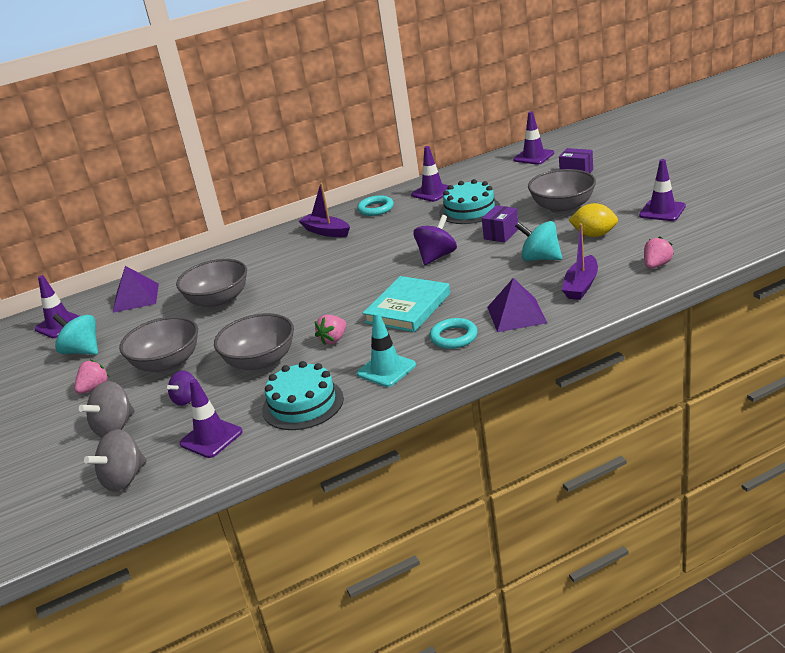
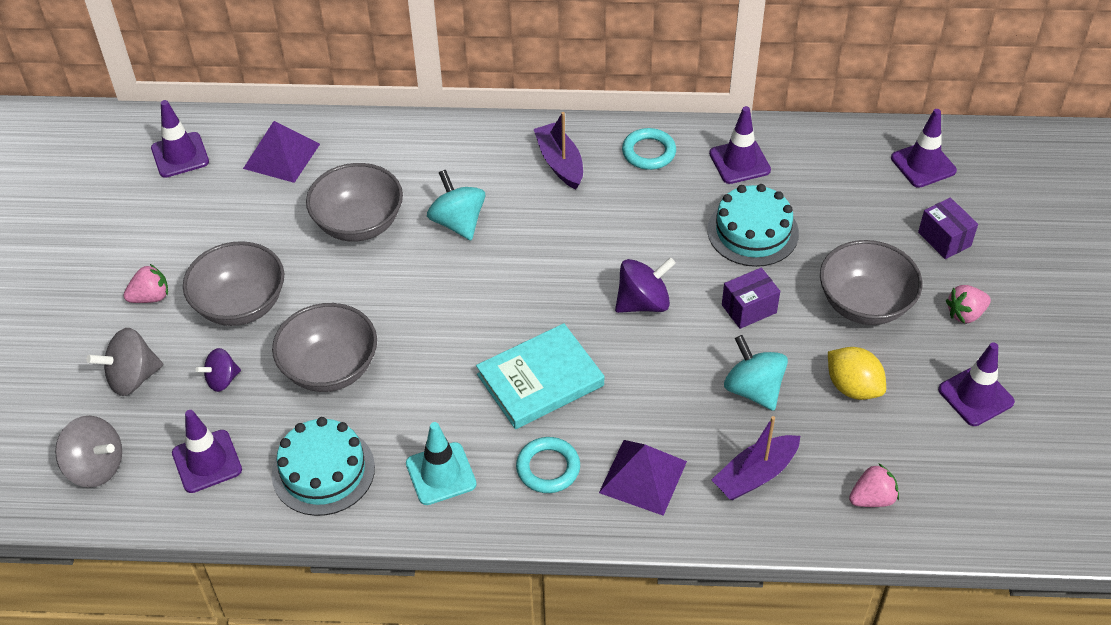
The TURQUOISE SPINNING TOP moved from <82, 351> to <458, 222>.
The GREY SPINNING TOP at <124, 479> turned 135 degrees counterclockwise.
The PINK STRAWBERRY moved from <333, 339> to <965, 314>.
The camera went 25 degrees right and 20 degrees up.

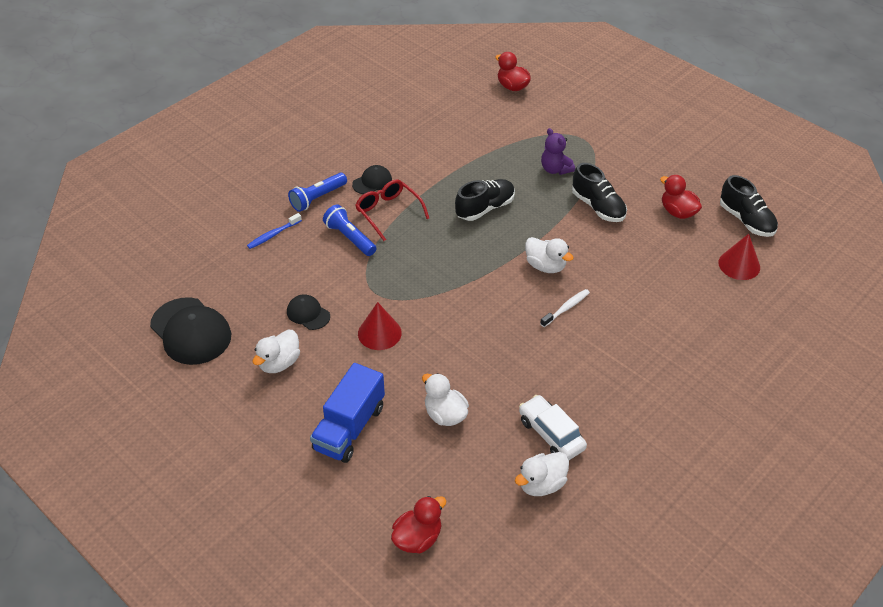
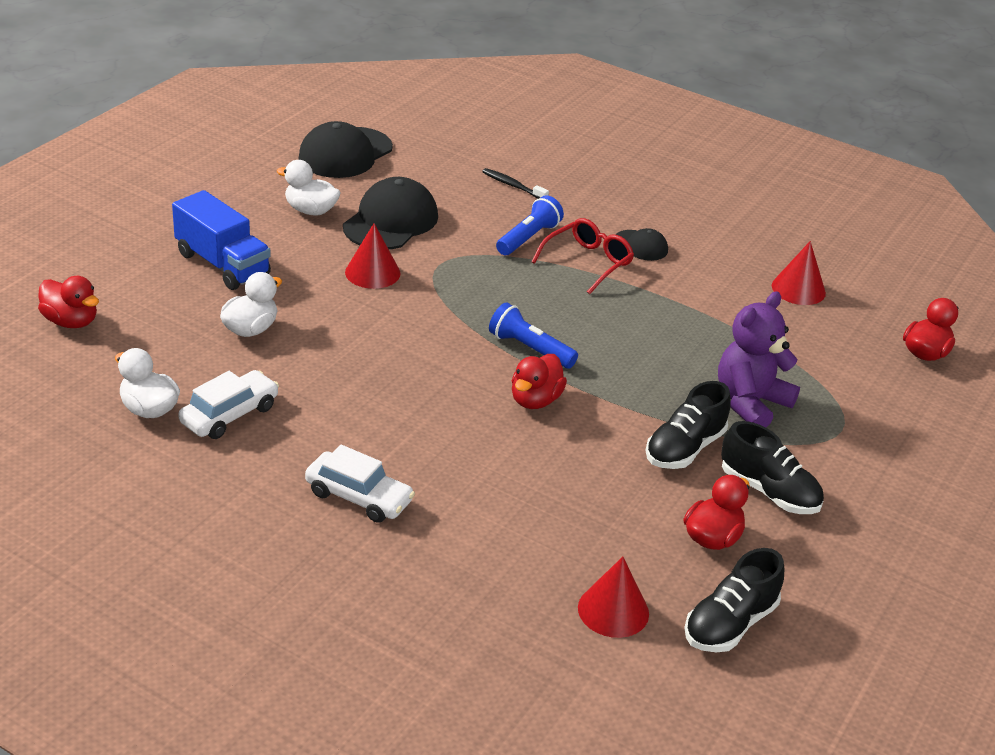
The BLUE TOOTHBRUSH at <273, 235> became the BLACK TOOTHBRUSH at <512, 186>.
The BLACK CAP at <308, 314> changed to 1.91 times the size.
The BLUE FLASHLIGHT moved from <317, 198> to <529, 349>.
The BLUE TRUCK at <349, 428> turned 150 degrees counterclockwise.
The BLACK SHOE moved from <485, 208> to <769, 491>.
The WHITE DUCK at <545, 266> became the RED DUCK at <535, 400>.
The WHITE TOOTHBRUSH at <566, 308> disappeared.
The PURPLE TEDDY BEAR at <555, 169> changed to 1.56 times the size.
The WHITE CAR at <359, 497> appeared.
The RED CONE at <798, 289> appeared.
The camera went 75 degrees right and 10 degrees down.

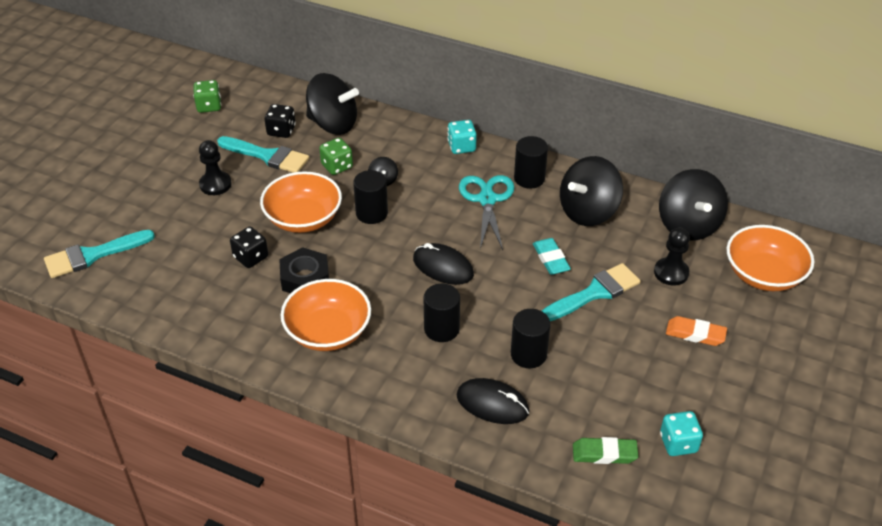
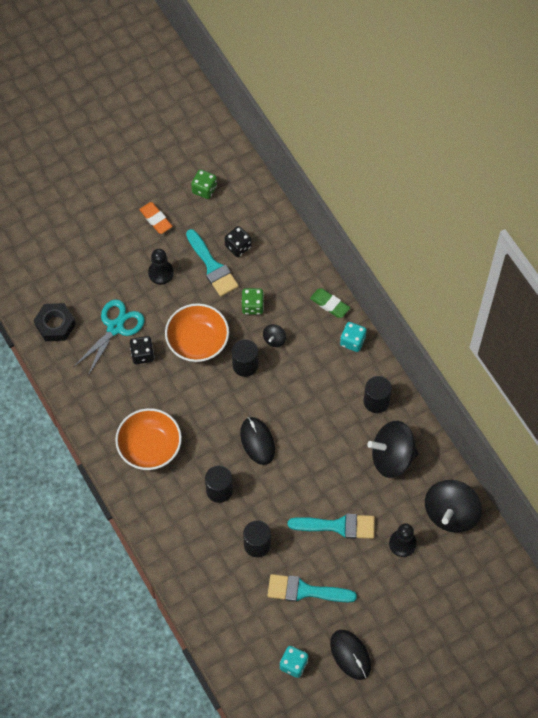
The TURQUOISE BRUSH moved from <93, 255> to <305, 591>.
The BLACK NUT moved from <305, 278> to <55, 325>.
The BLACK SPINNING TOP at <333, 124> disappeared.
The BLACK MOUSE moved from <492, 404> to <350, 655>.
The TURQUOISE SCISSORS moved from <487, 200> to <115, 327>.
The TURQUOISE ERASER at <551, 259> disappeared.
The GREEN ERASER moved from <604, 454> to <329, 304>.
The ORANGE ERASER moved from <695, 334> to <155, 219>.
The ORANGE BOWL at <763, 274> disappeared.
The camera went 35 degrees right and 20 degrees up.

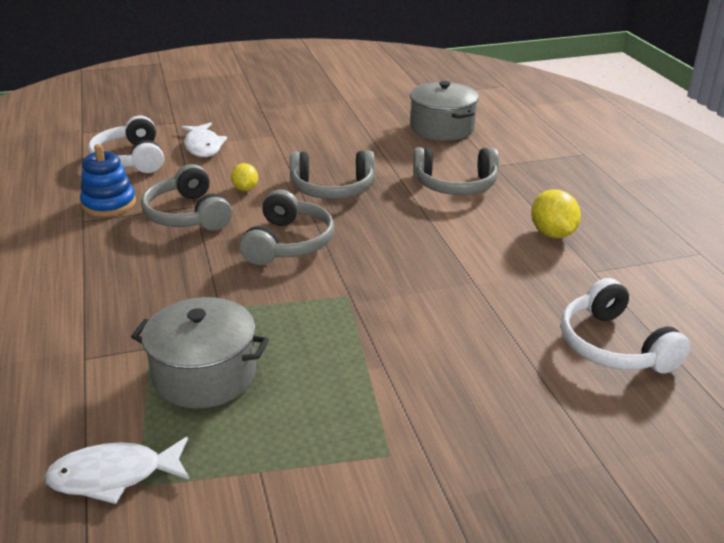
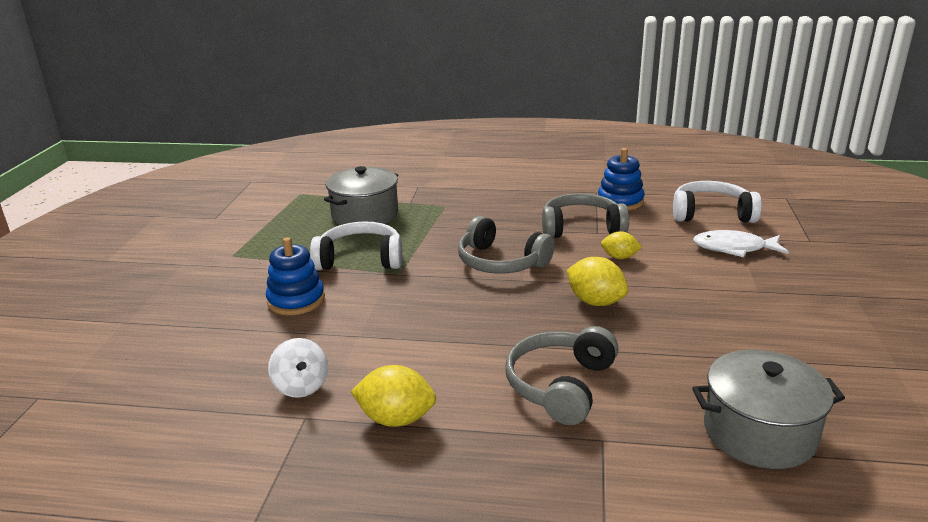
The WHITE FISH at <114, 476> disappeared.
The GREY HEADPHONES at <332, 188> was replaced by the YELLOW LEMON at <595, 302>.
The WHITE HEADPHONES moved from <614, 346> to <360, 259>.
The BLUE STACKING TOY at <296, 300> appeared.
The WHITE SPINNING TOP at <301, 386> appeared.
The camera went 115 degrees right and 5 degrees down.

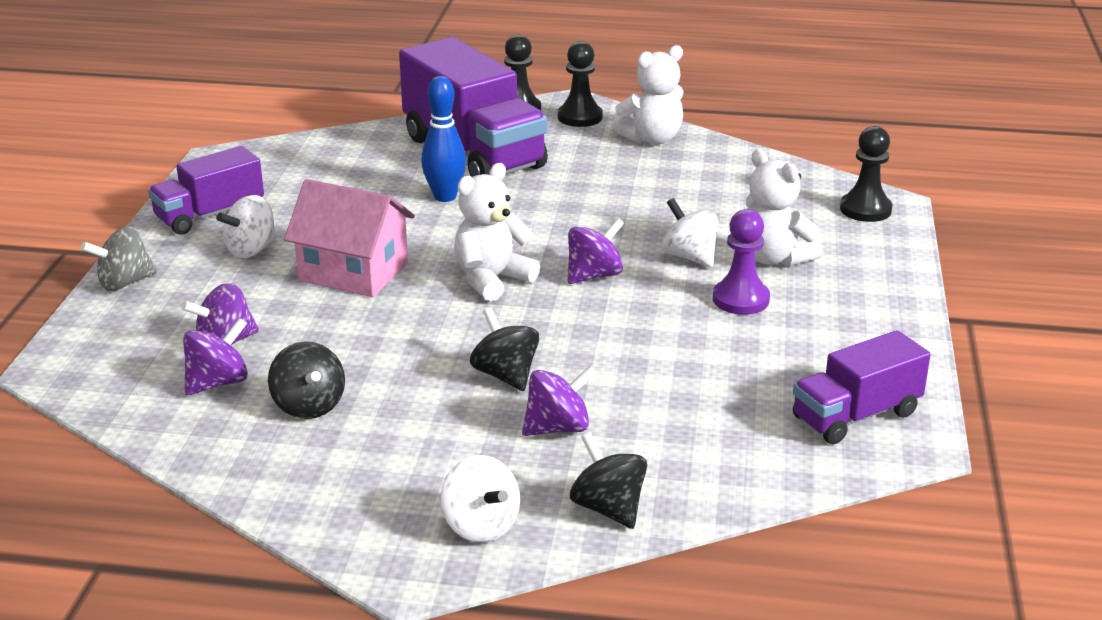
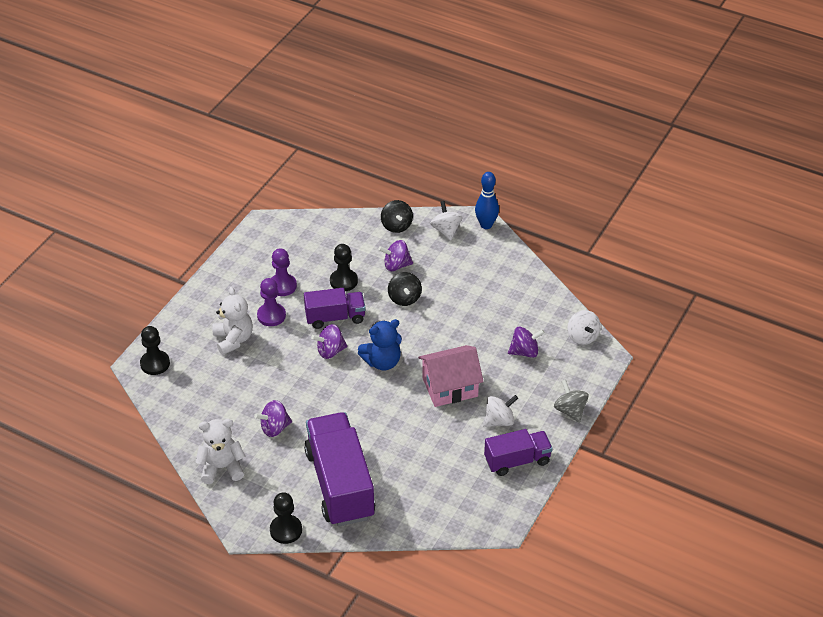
The GREY SPINNING TOP at <124, 283> turned 105 degrees counterclockwise.
The PURPLE SPINNING TOP moved from <218, 383> to <274, 428>.
The BLACK SPINNING TOP at <309, 406> disappeared.
The PINK HOUSE at <353, 272> turned 60 degrees counterclockwise.
The BLUE BOWLING PIN moved from <445, 197> to <486, 225>.
The WHITE TEDDY BEAR at <492, 279> became the BLUE TEDDY BEAR at <382, 362>.
The BLACK PAWN moved from <580, 117> to <343, 281>.
The WHITE SPINNING TOP moved from <689, 257> to <582, 337>.
The PURPLE TRUCK moved from <856, 415> to <335, 317>.
The PURPLE PAWN at <282, 286> appeared.
The camera went 160 degrees left and 15 degrees up.

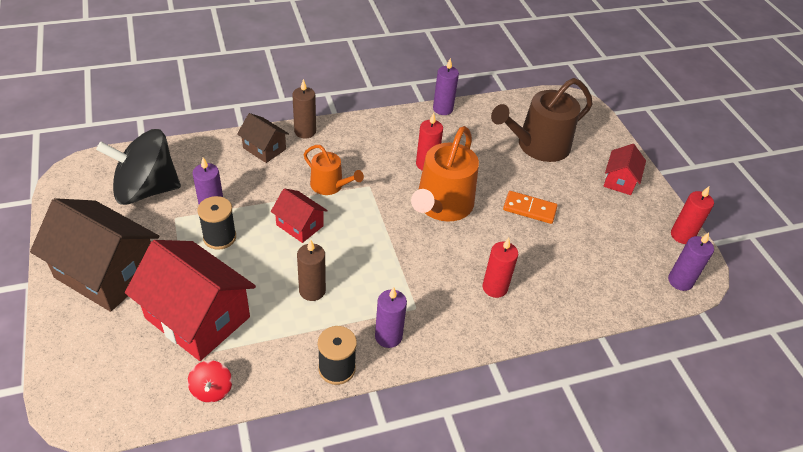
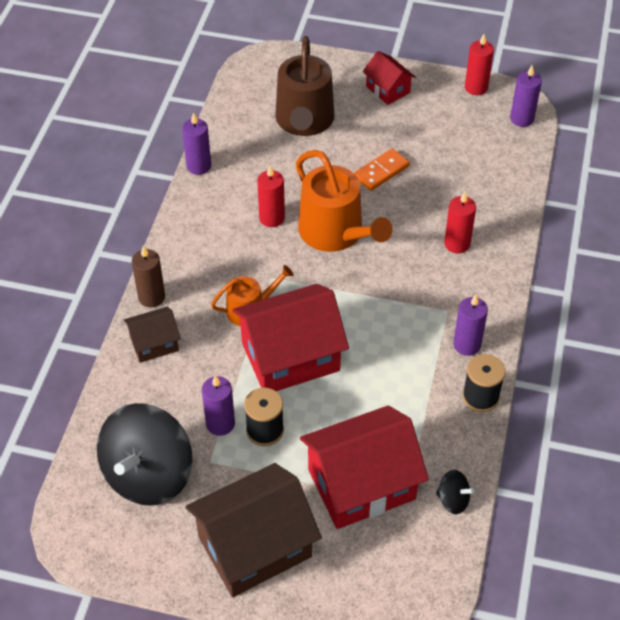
The RED SPINNING TOP at <212, 390> became the BLACK SPINNING TOP at <453, 500>.
The RED HOUSE at <299, 225> changed to 1.95 times the size.
The BROWN CANDLE at <312, 291> disappeared.
The camera went 55 degrees left and 5 degrees up.

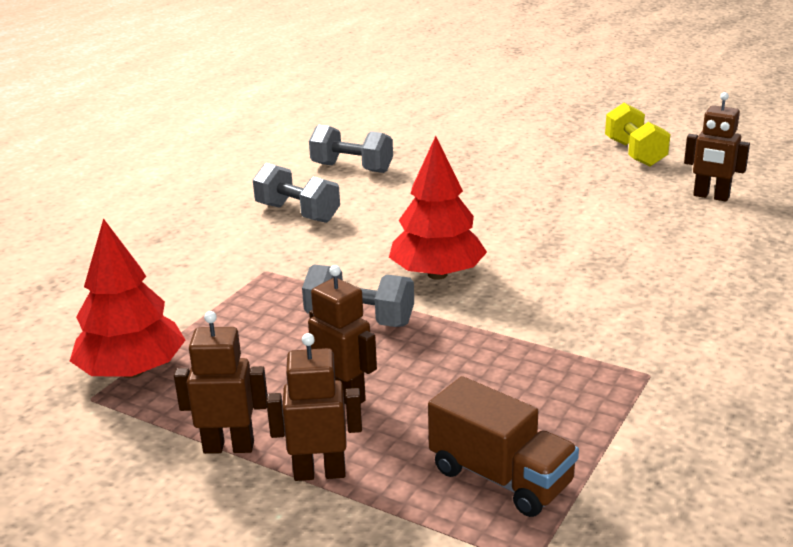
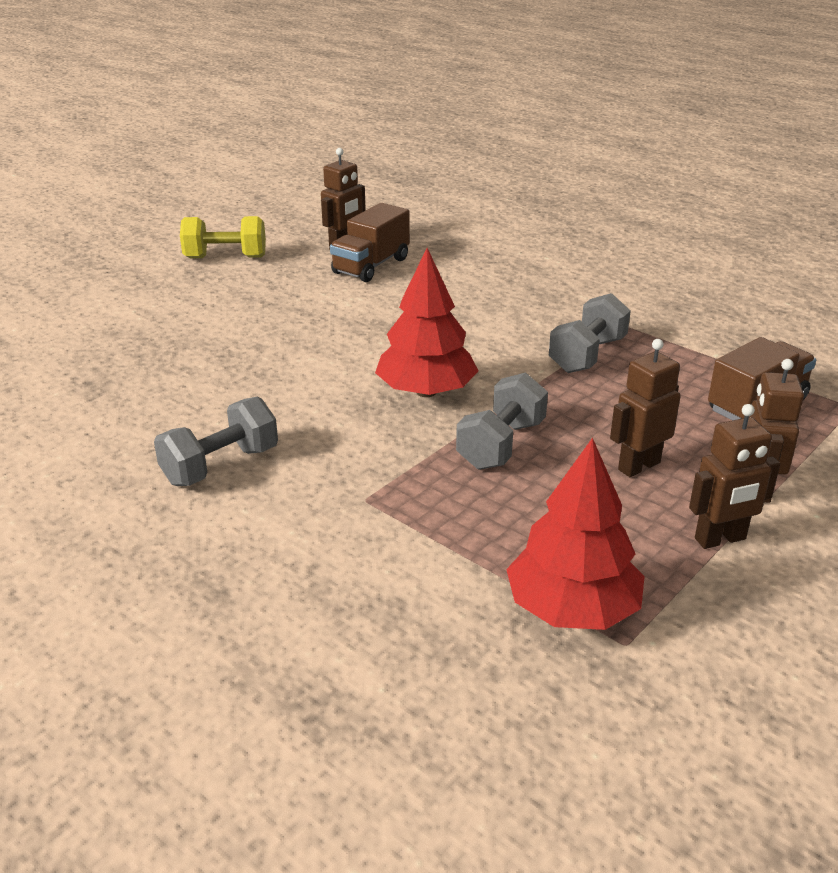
The BROWN ROBOT at <229, 447> turned 120 degrees counterclockwise.
The GREY DUMBBELL moved from <352, 168> to <587, 355>.
The BROWN TRUCK at <371, 266> appeared.
The camera went 80 degrees left and 5 degrees up.

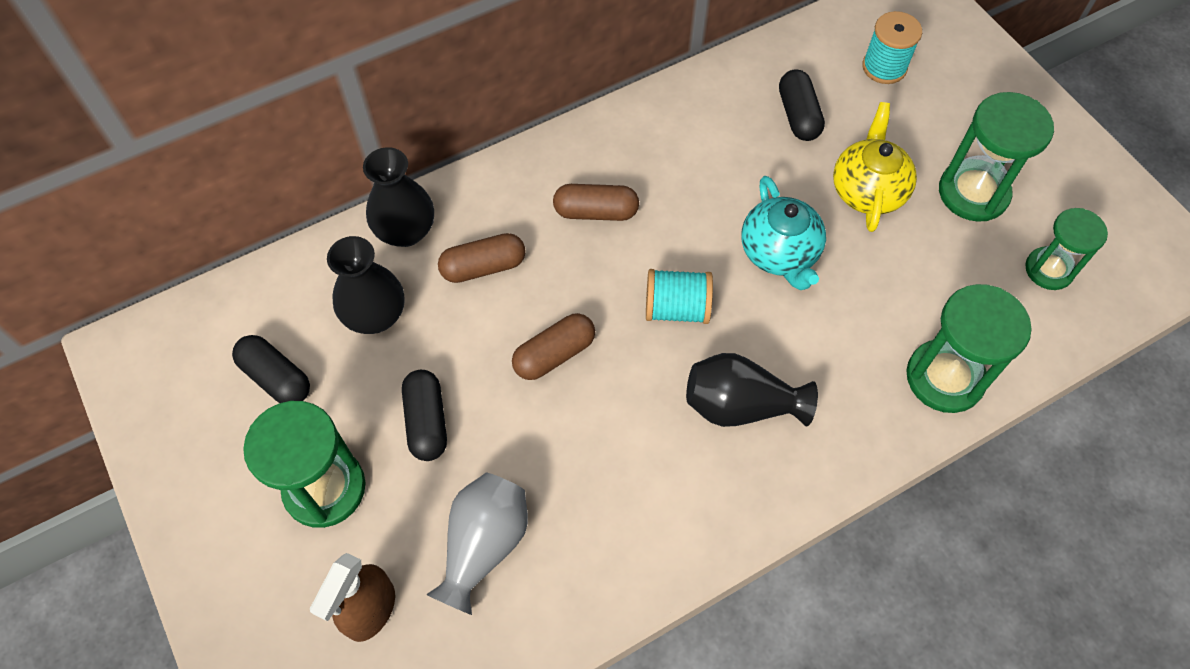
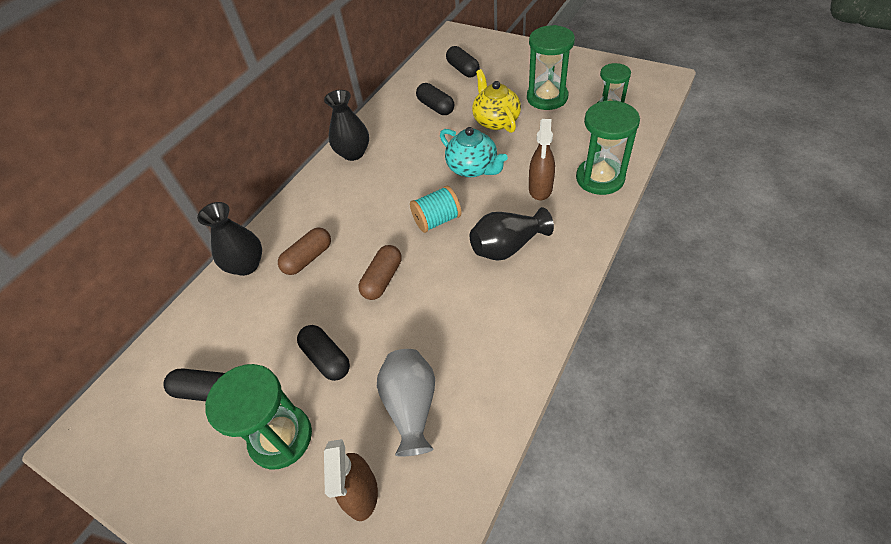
The BLACK VASE moved from <375, 316> to <353, 153>.
The BROWN CAPSULE at <596, 212> disappeared.
The TURQUOISE SPOOL at <884, 67> was replaced by the BLACK CAPSULE at <463, 69>.
The BROWN SPRAY BOTTLE at <540, 189> appeared.
The camera went 25 degrees left and 10 degrees down.

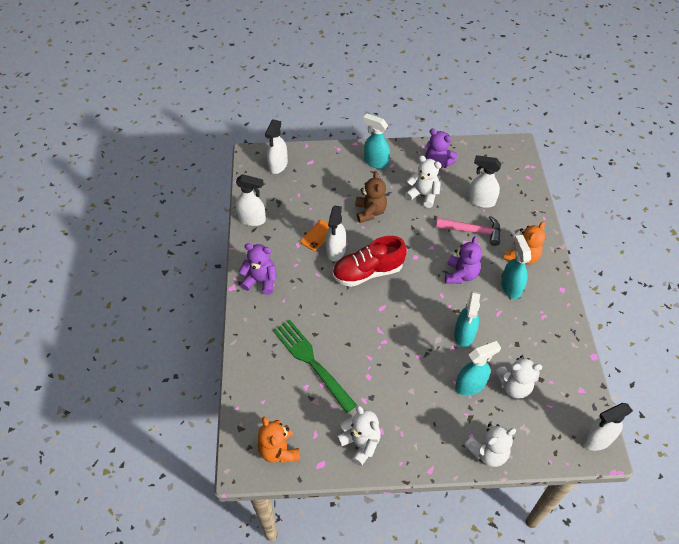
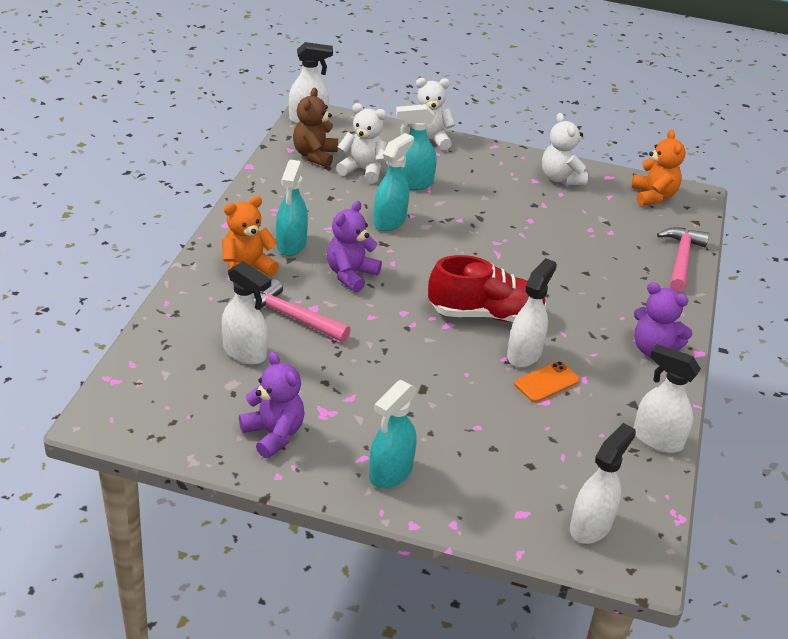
The GREEN FORK at <312, 362> disappeared.
The BROWN TEDDY BEAR moved from <370, 212> to <315, 155>.
The TURQUOISE SPRAY BOTTLE at <376, 162> turned 75 degrees clockwise.
The WHITE TEDDY BEAR at <423, 195> disappeared.
The PINK HAMMER at <681, 259> appeared.
The camera went 165 degrees left and 15 degrees down.

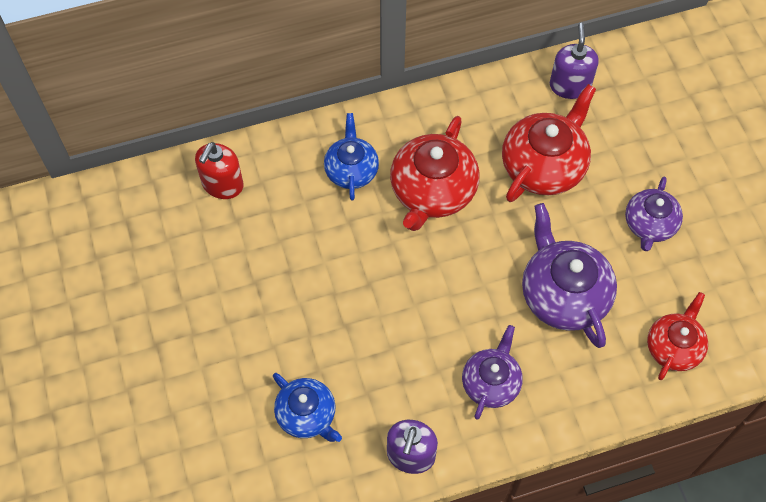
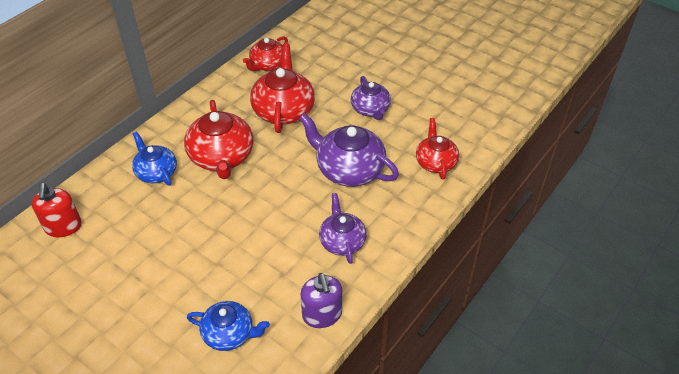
The PURPLE SOAP DISPENSER at <570, 86> was replaced by the RED TEAPOT at <268, 65>.
The camera went 35 degrees left and 15 degrees down.

